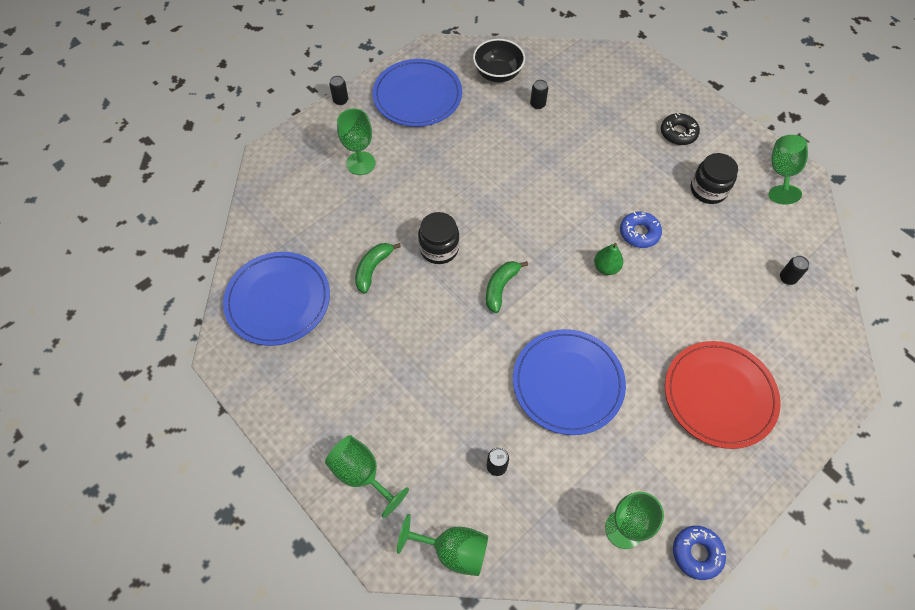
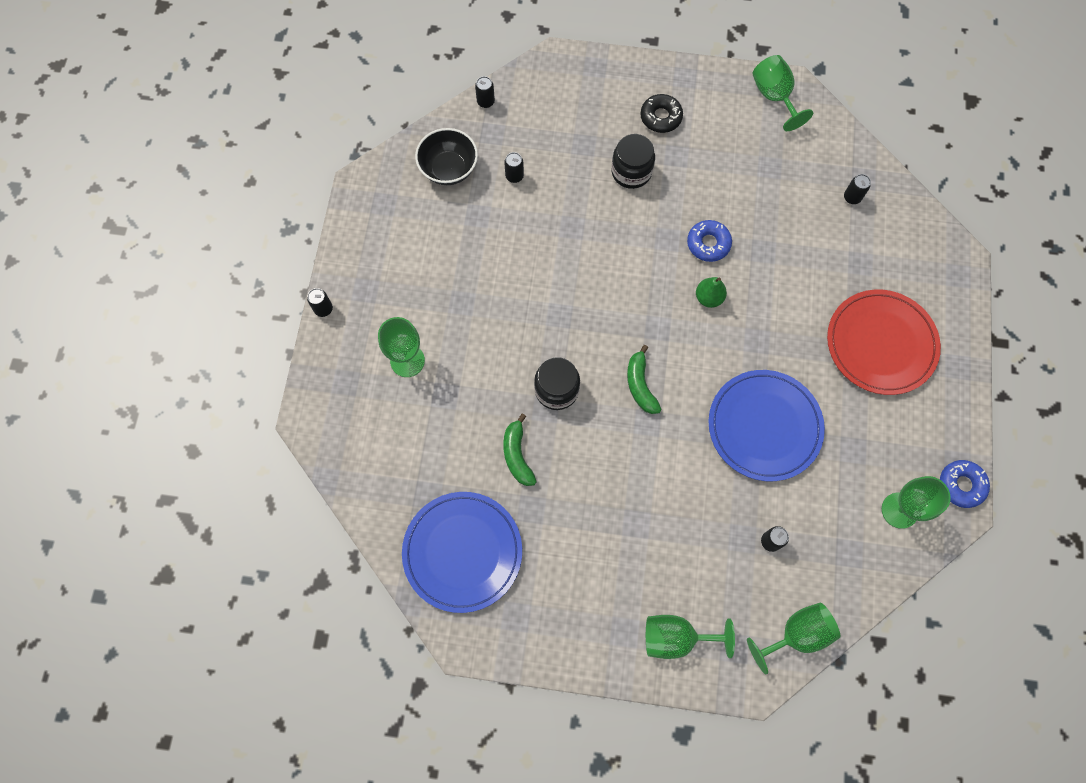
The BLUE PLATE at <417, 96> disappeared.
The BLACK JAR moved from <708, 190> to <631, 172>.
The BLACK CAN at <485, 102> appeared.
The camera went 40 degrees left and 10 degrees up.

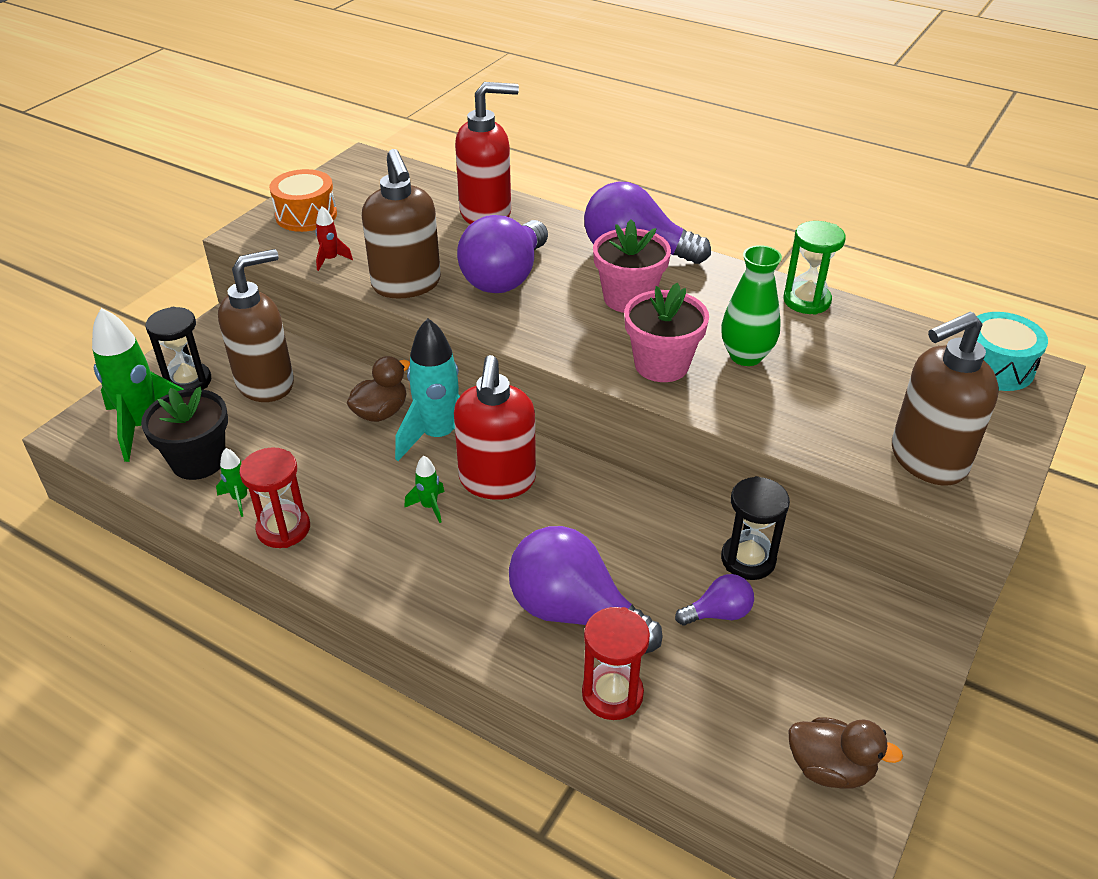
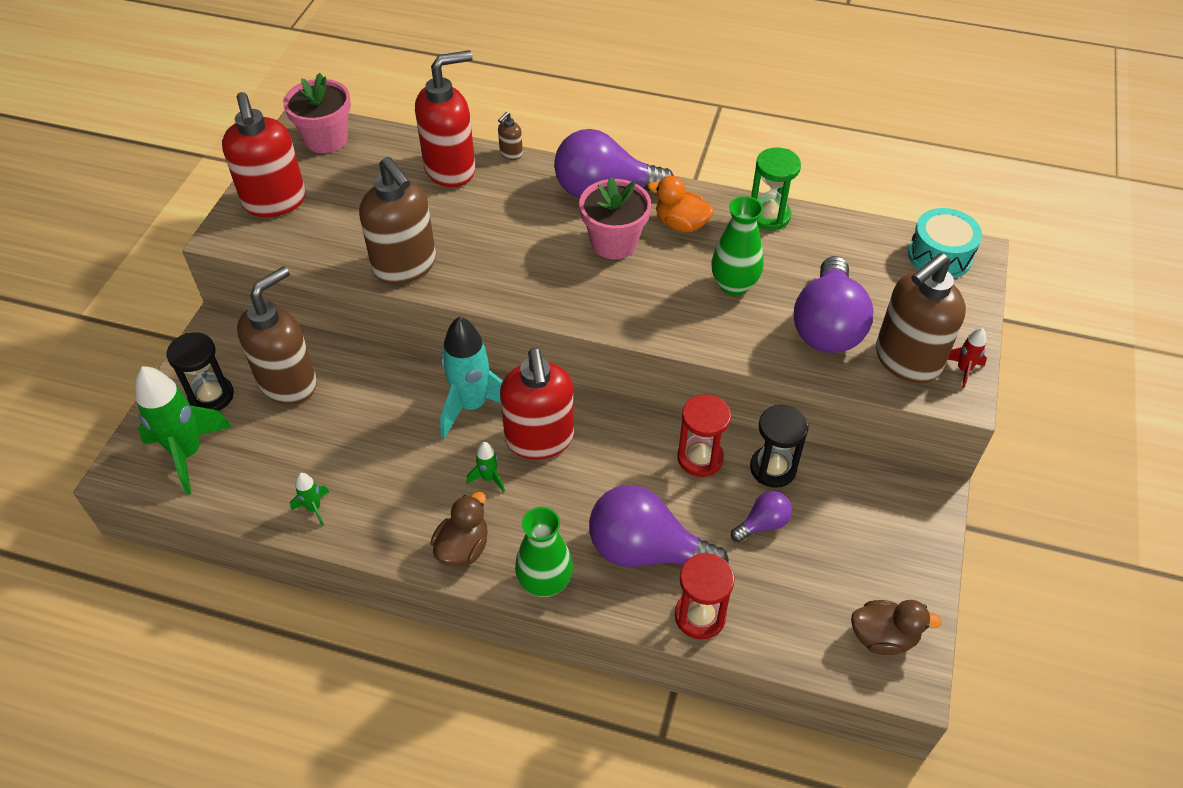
The BLACK FLOWER POT at <198, 461> disappeared.
The RED HOURGLASS moved from <283, 529> to <700, 458>.
The ORANGE DRUM at <306, 215> was replaced by the RED SOAP DISPENSER at <275, 202>.
The RED ROCKET moved from <331, 260> to <963, 370>.
The BROWN DUCK moved from <381, 412> to <463, 548>.
The PURPLE LIGHT BULB moved from <505, 277> to <827, 326>.
The PINK FLOWER POT moved from <661, 365> to <326, 139>.
The BROWN SOAP DISPENSER at <511, 154> appeared.
The GREEN VASE at <545, 583> appeared.
The ORANGE DUCK at <681, 224> appeared.
The camera went 15 degrees left and 10 degrees up.

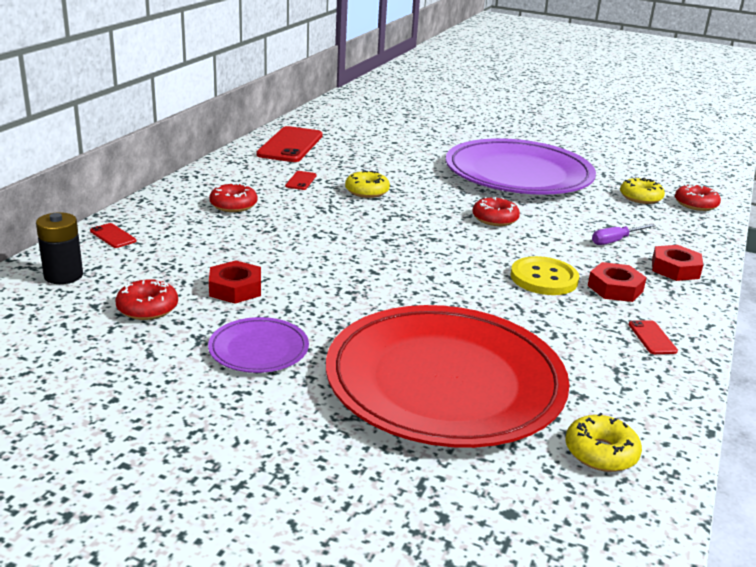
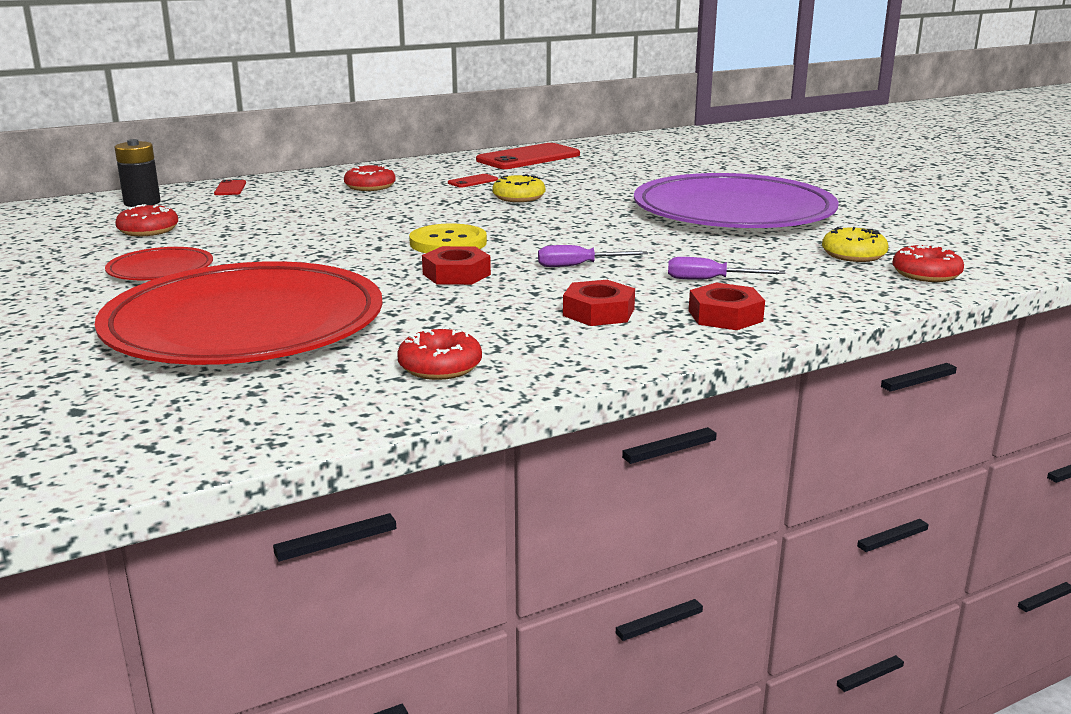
The PURPLE PLATE at <258, 349> became the RED PLATE at <160, 269>.
The RED NUT moved from <235, 289> to <456, 274>.
The RED DONUT moved from <495, 219> to <440, 367>.
The YELLOW BUTTON moved from <544, 278> to <448, 243>.
The YELLOW DONUT at <601, 453> disappeared.
The RED PHONE at <652, 338> disappeared.
The PURPLE SCREWDRIVER at <578, 266> appeared.
The camera went 40 degrees right and 5 degrees down.

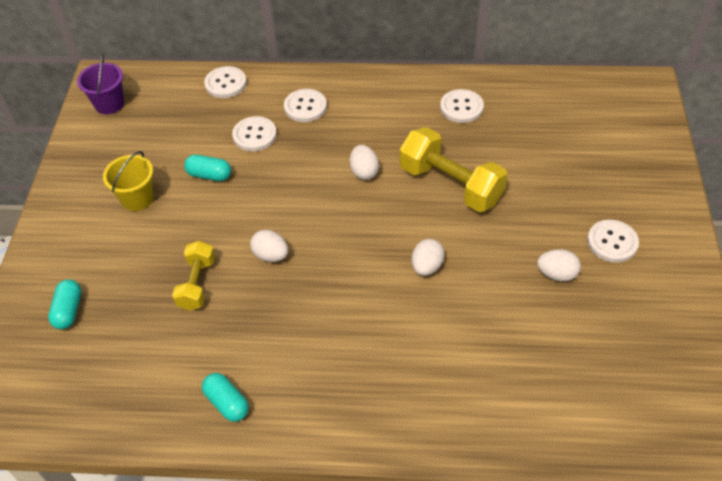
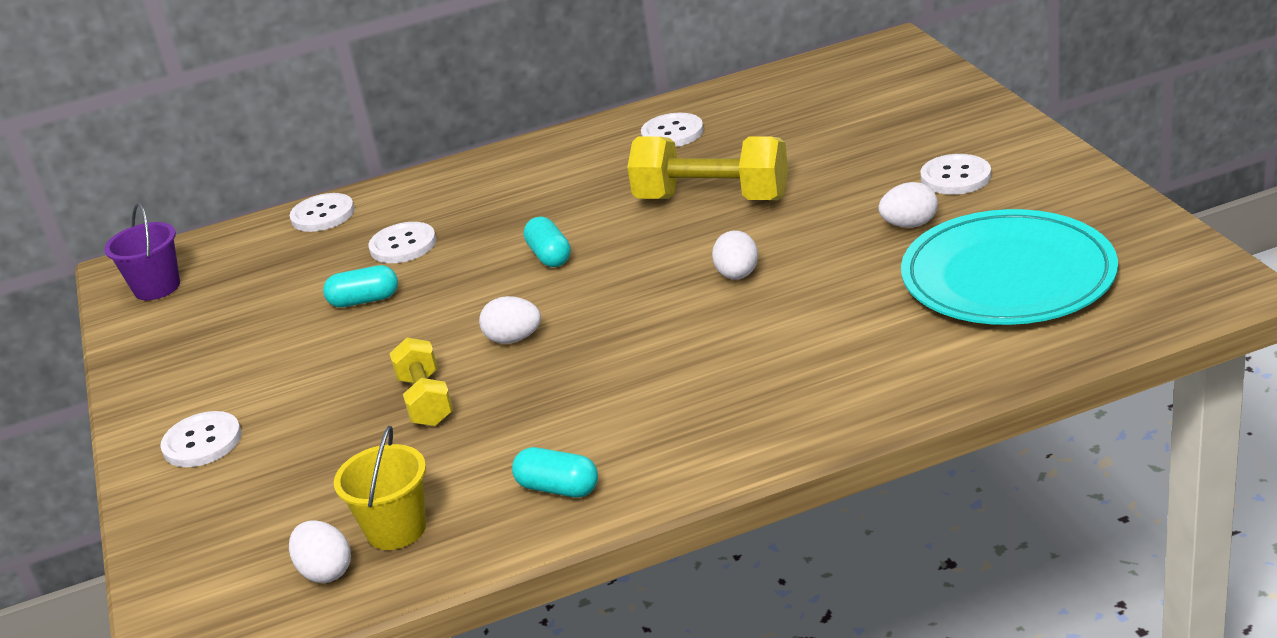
The TURQUOISE CAPSULE moved from <68, 310> to <549, 256>.
The YELLOW BUCKET moved from <137, 198> to <396, 529>.
The WHITE BUTTON moved from <305, 107> to <202, 442>.
The WHITE EGG moved from <364, 172> to <326, 572>.
The TURQUOISE PLATE at <1008, 276> appeared.
The camera went 20 degrees left and 20 degrees down.

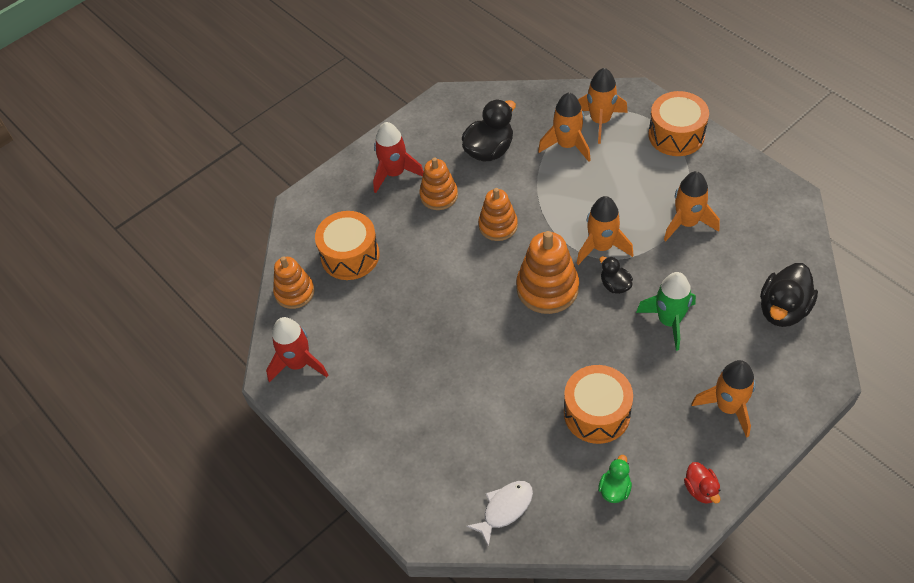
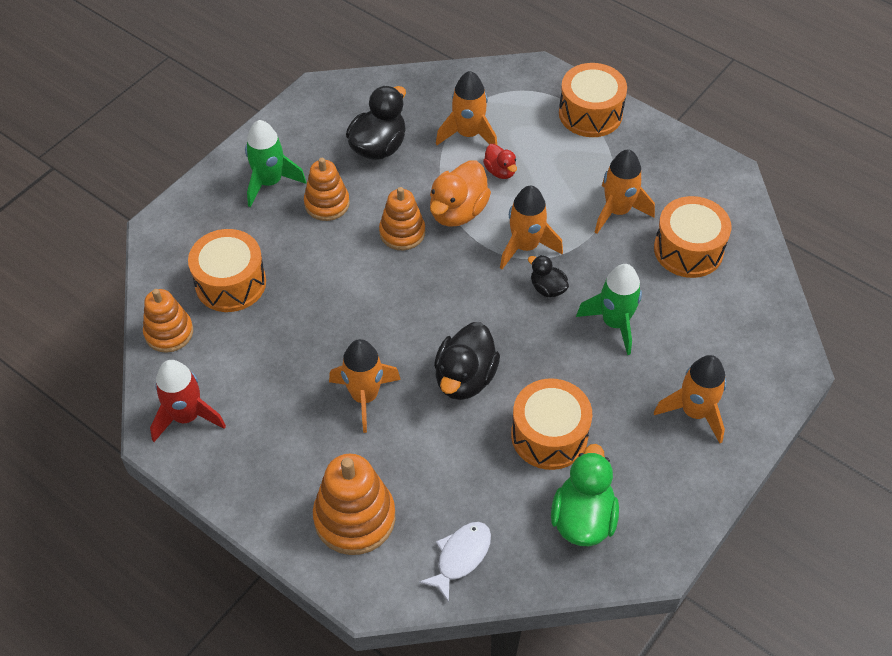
The RED ROCKET at <395, 173> became the GREEN ROCKET at <270, 182>.
The ORANGE STACKING TOY moved from <547, 288> to <354, 518>.
The ORANGE ROCKET moved from <600, 121> to <365, 396>.
The GREEN DUCK at <614, 489> changed to 1.81 times the size.
The RED DUCK moved from <701, 490> to <500, 171>.
The BLACK DUCK moved from <783, 309> to <465, 378>.
The ORANGE DUCK at <458, 211> appeared.
The ORANGE DRUM at <688, 250> appeared.
The camera went 15 degrees left and 0 degrees up.

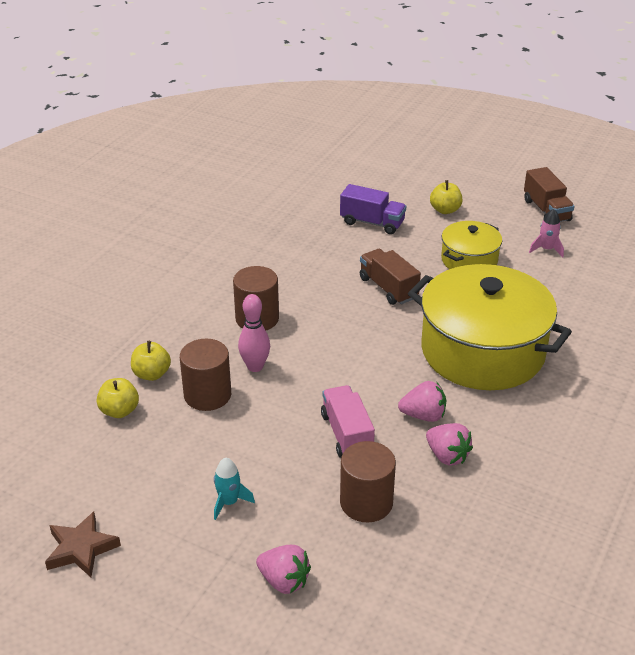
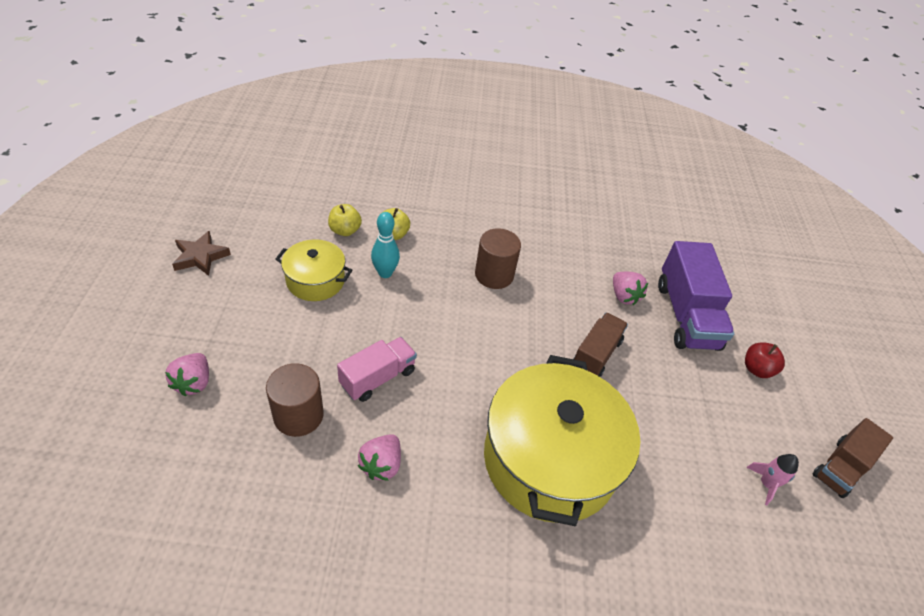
The BROWN CYLINDER at <207, 395> was replaced by the TURQUOISE BOWLING PIN at <385, 273>.
The TURQUOISE ROCKET at <229, 502> disappeared.
The PINK BOWLING PIN at <255, 367> disappeared.
The PURPLE TRUCK at <372, 223> changed to 1.60 times the size.
The PINK STRAWBERRY moved from <423, 415> to <624, 296>.
The YELLOW APPLE at <445, 210> became the RED APPLE at <757, 369>.
The YELLOW POT moved from <469, 260> to <315, 280>.
The camera went 60 degrees right and 10 degrees up.

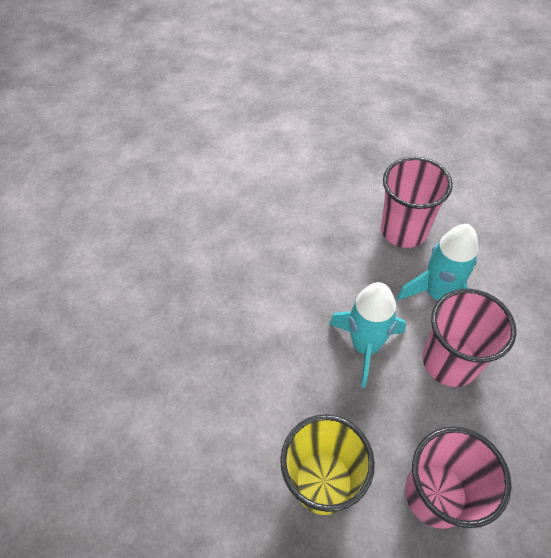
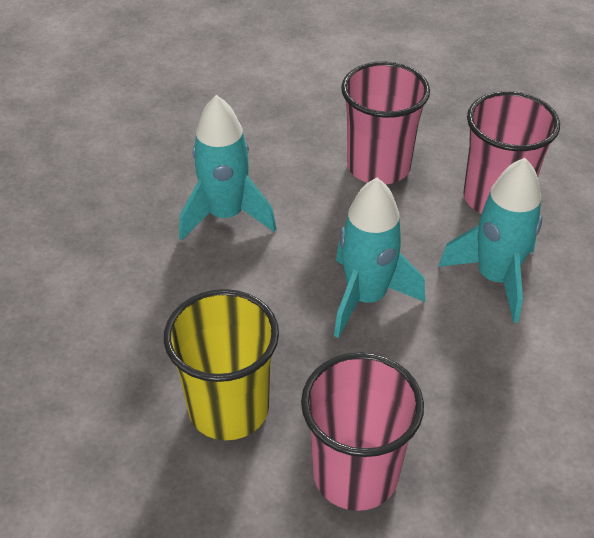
The PINK CUP moved from <450, 361> to <378, 166>.
The TURQUOISE ROCKET at <226, 215> appeared.
The camera went 20 degrees right and 10 degrees down.

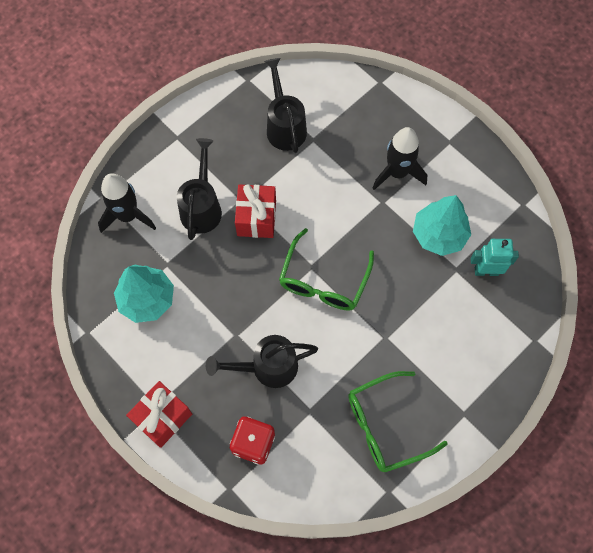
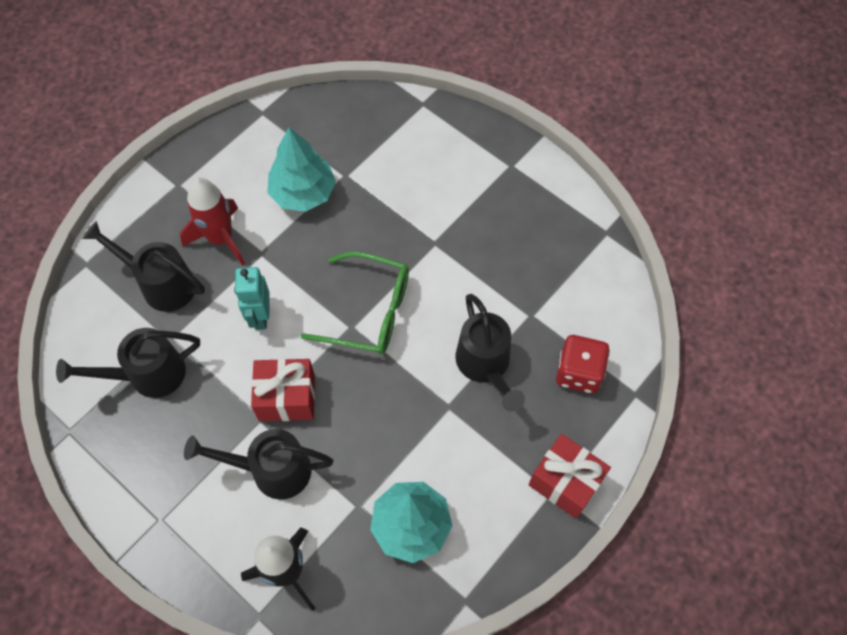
The GREEN GLASSES at <385, 426> disappeared.
The BLACK ROCKET at <397, 173> became the RED ROCKET at <220, 238>.
The TURQUOISE ROBOT moved from <486, 271> to <260, 316>.
The BLACK WATERING CAN at <161, 284> appeared.
The camera went 95 degrees left and 5 degrees down.

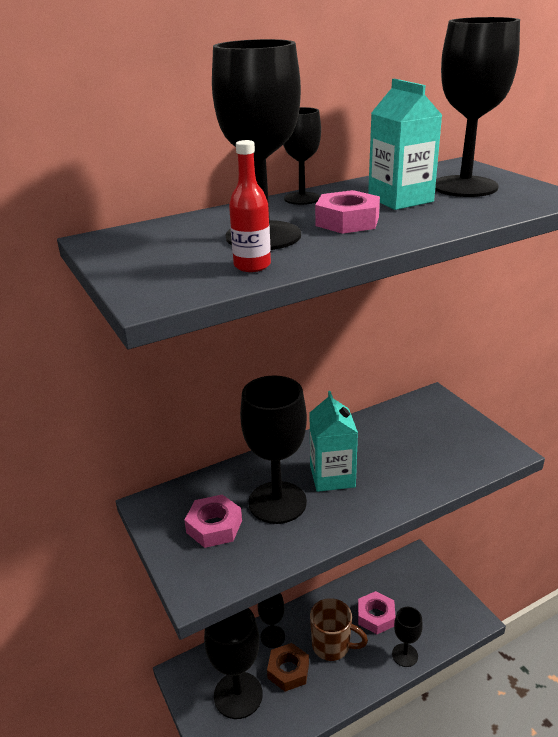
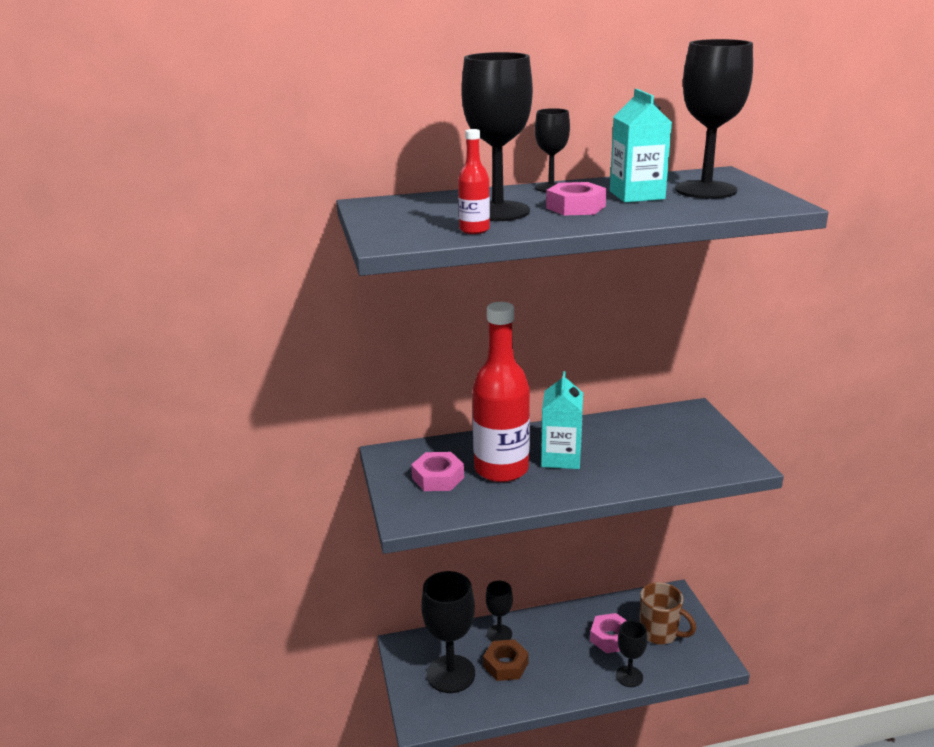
The BLACK GOBLET at <277, 502> was replaced by the RED BOTTLE at <501, 469>.
The BROWN MUG moved from <332, 646> to <660, 633>.
The camera went 15 degrees right and 5 degrees down.

